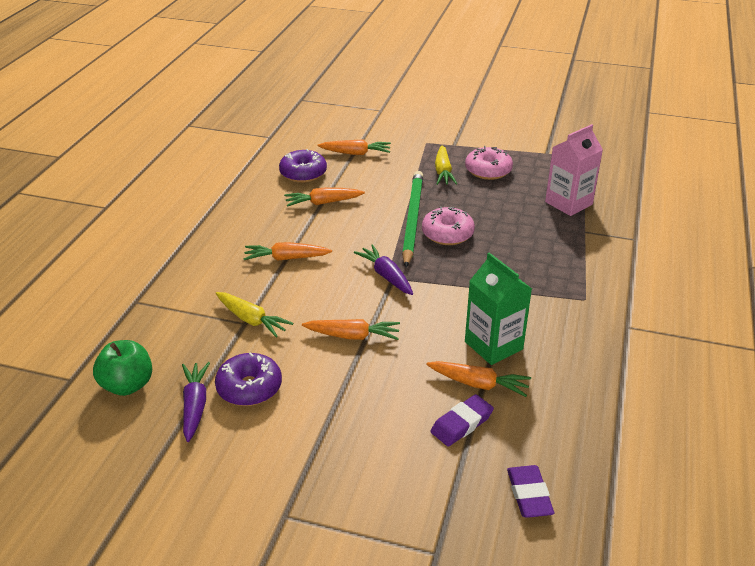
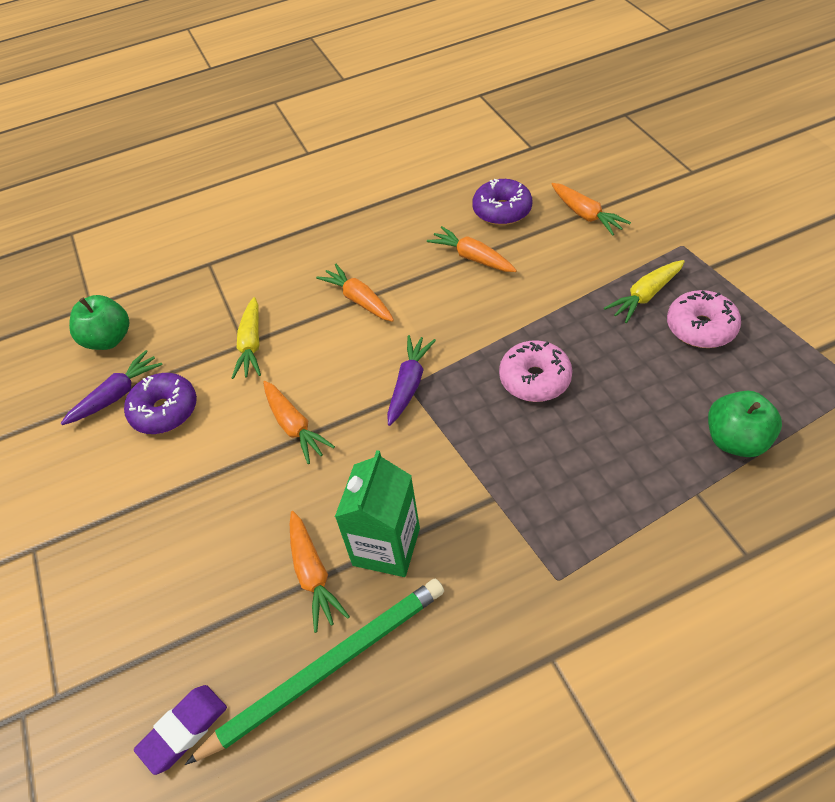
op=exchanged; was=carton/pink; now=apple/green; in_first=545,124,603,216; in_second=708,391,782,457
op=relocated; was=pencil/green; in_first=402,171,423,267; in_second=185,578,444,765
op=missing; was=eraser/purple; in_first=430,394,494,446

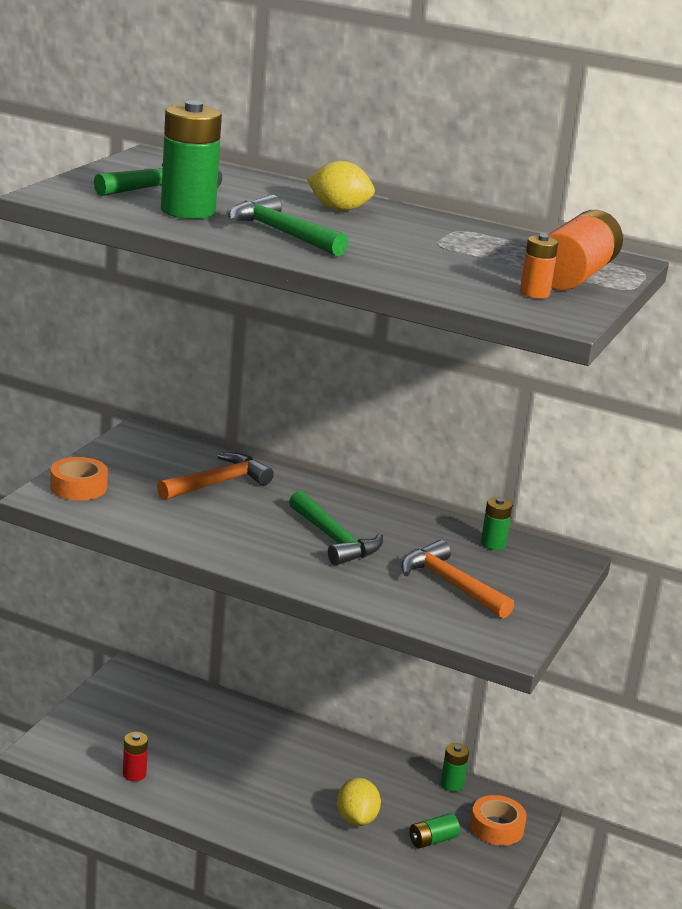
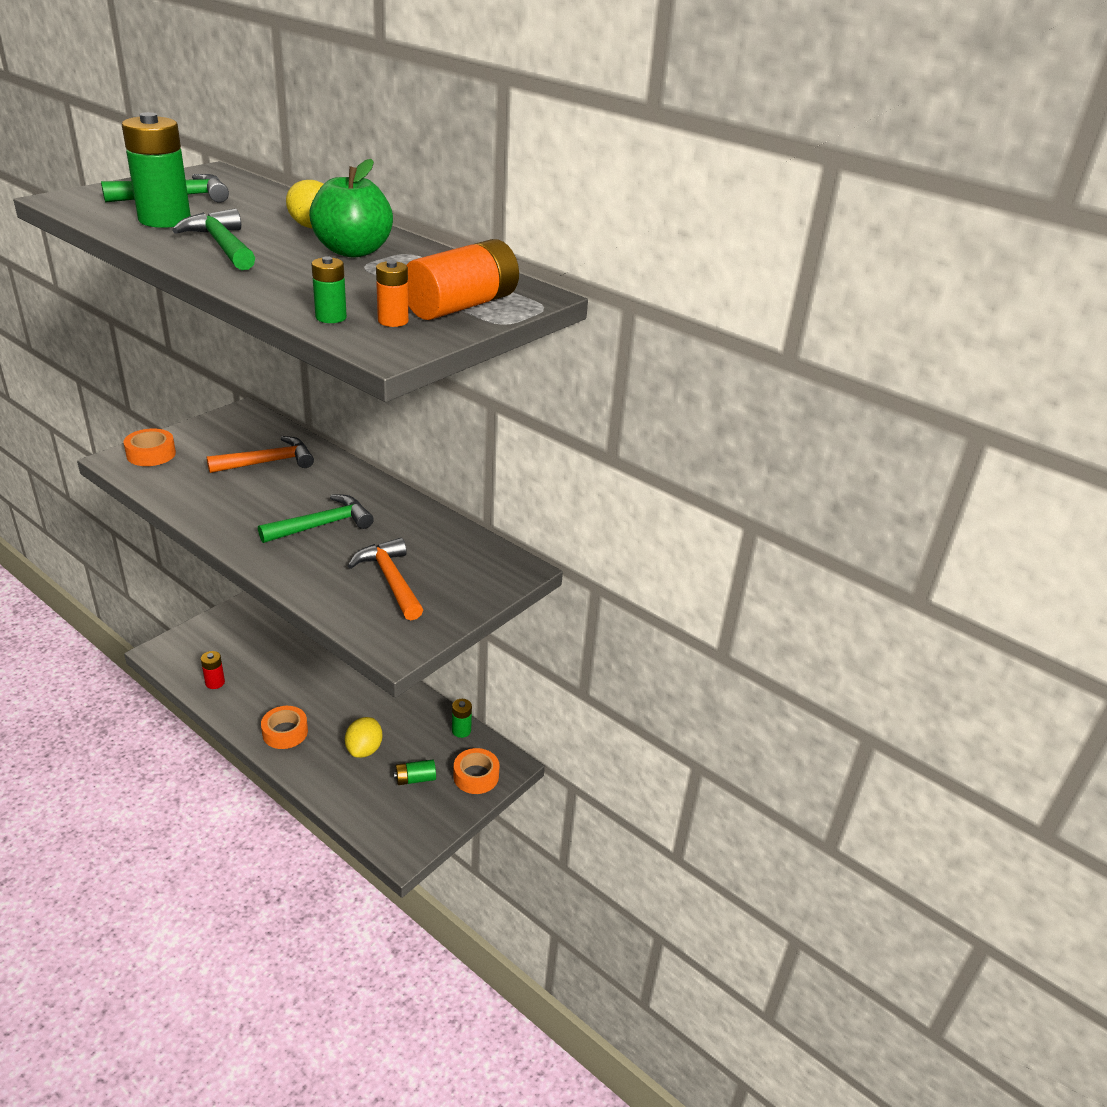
op=spun; was=hammer/green; in_first=289,491,383,565; in_second=258,494,374,543; clockwise=-105
op=relocated; was=battery/green; in_first=481,497,512,550; in_second=311,256,347,323
op=appeared; now=apple/green; in_second=309,159,393,258
op=appeared; now=tape/orange; in_second=261,706,308,749

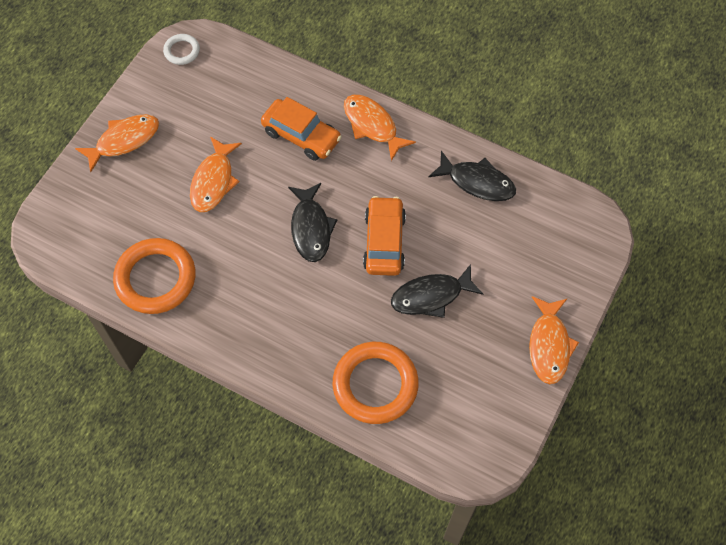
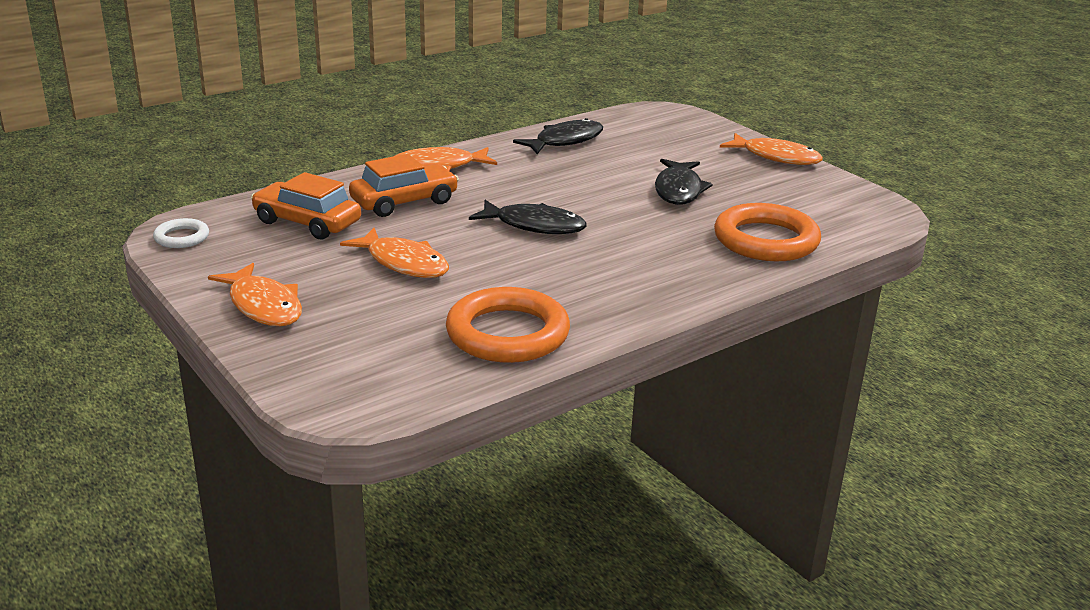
op=spun; was=fish/orange; in_first=75,114,159,172; in_second=208,263,302,326; clockwise=150
op=relocated; was=car/orange; in_first=363,196,406,276; in_second=251,172,361,239

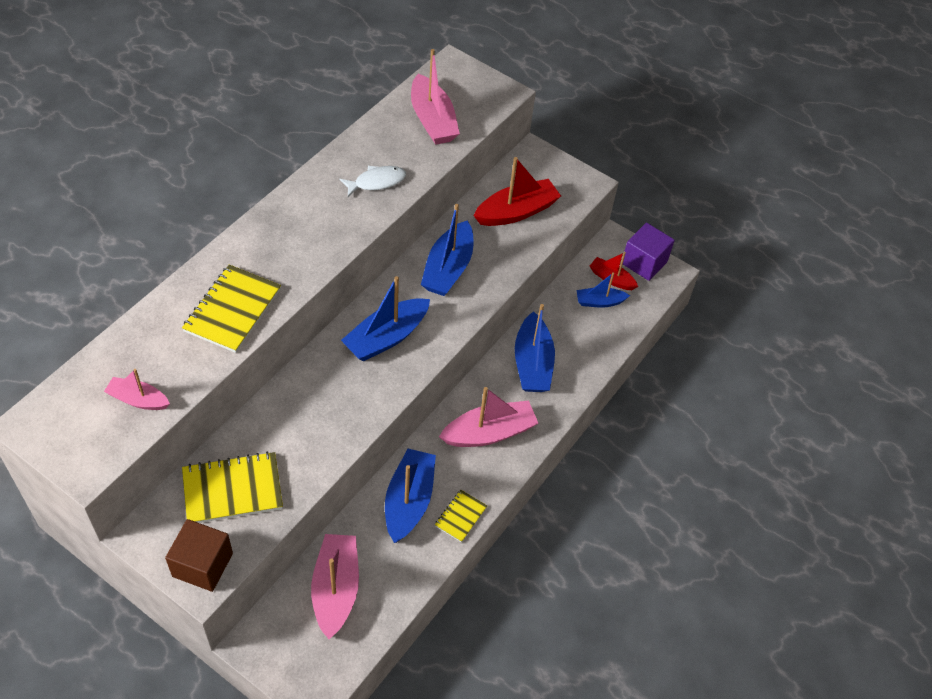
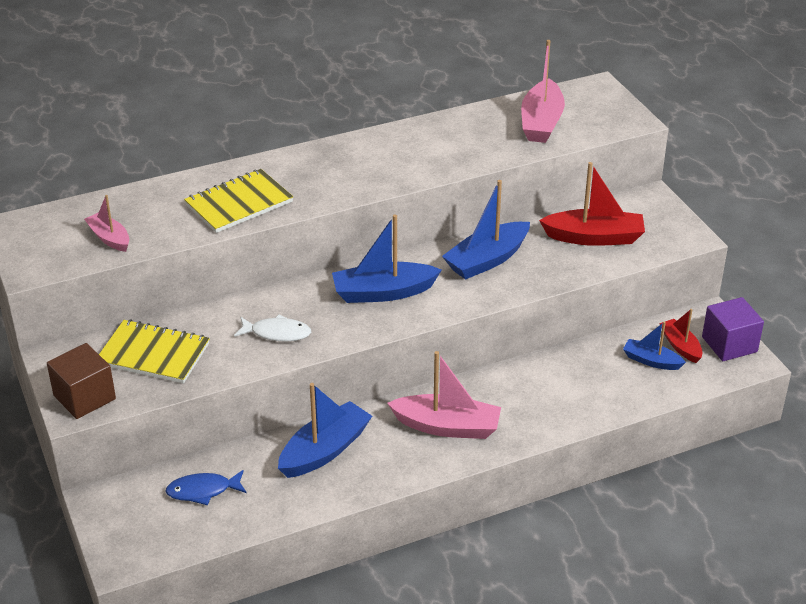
op=relocated; was=fish/white; in_first=340,166,406,197; in_second=234,314,311,342
op=missing; was=boat/blue; in_first=515,304,555,392
op=missing; was=notebook/yellow; in_first=435,490,487,543
op=exchanged; was=boat/pink; now=fish/blue; in_first=311,534,359,639; in_second=166,470,247,505

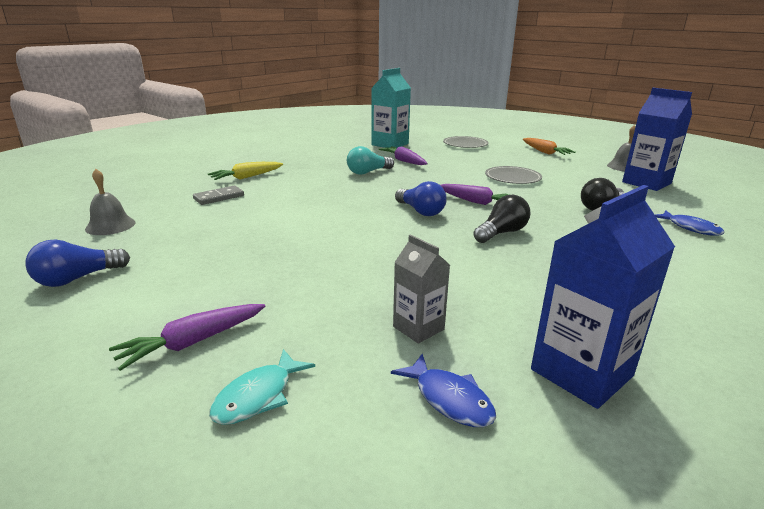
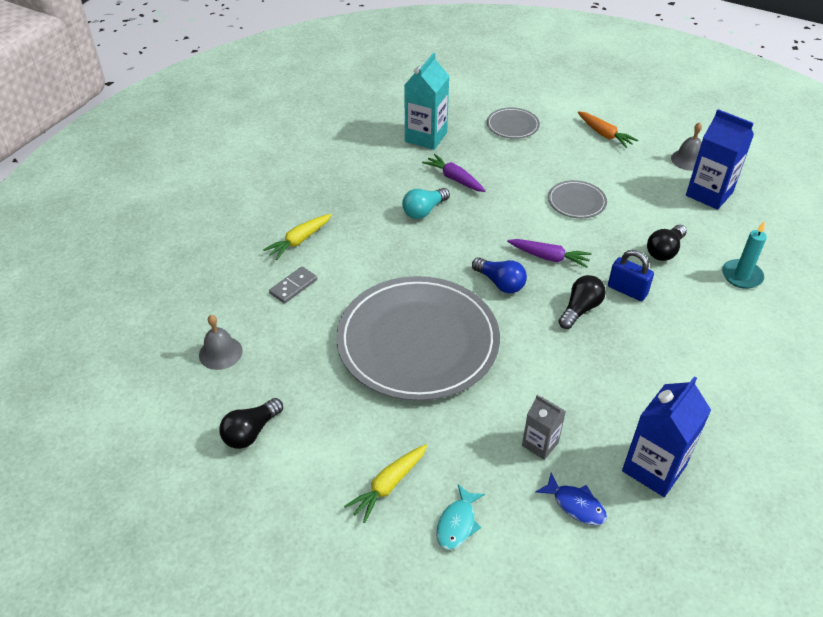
op=exchanged; was=fish/blue; now=candle/turquoise; in_first=655,210,725,236; in_second=722,221,767,289
op=colour; was=light bulb/blue; now=light bulb/black; in_first=25,240,130,287; in_second=219,398,283,449
op=colour; was=carrot/purple; now=carrot/yellow; in_first=109,304,265,371; in_second=344,444,427,523
op=appeared; now=padlock/blue; in_second=608,250,654,301
op=appeared; now=plate/grey; in_second=336,276,500,401

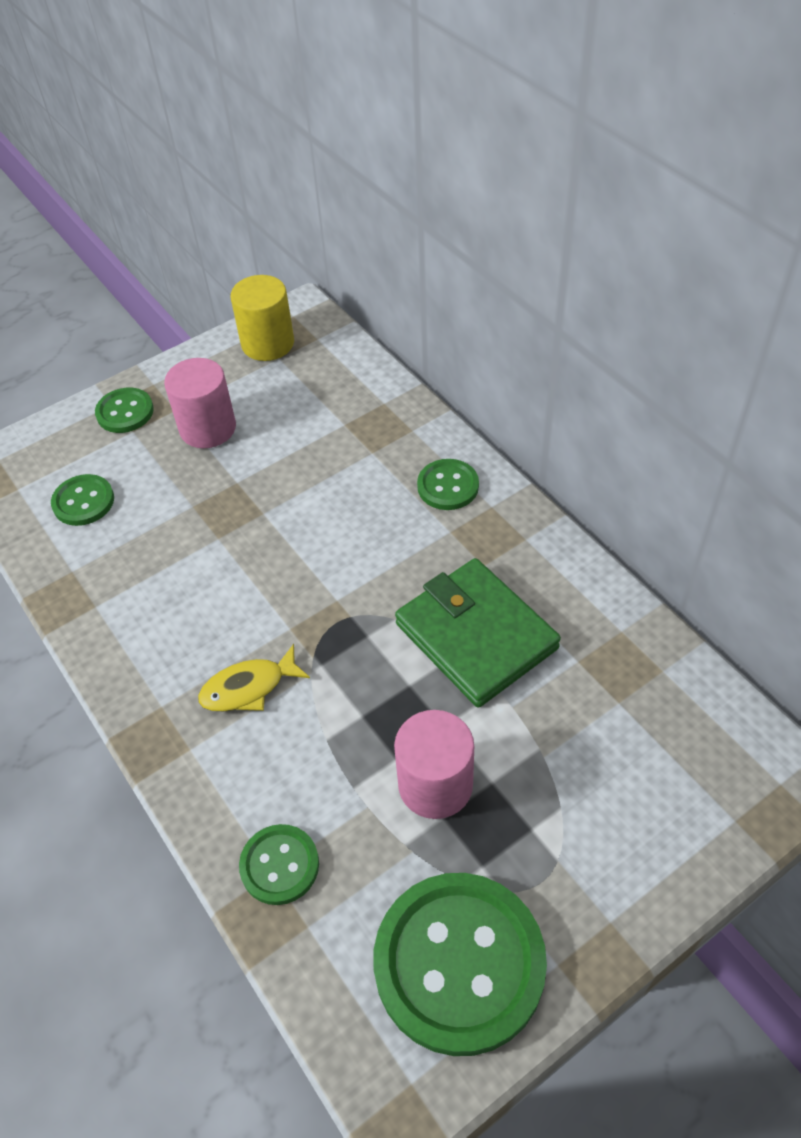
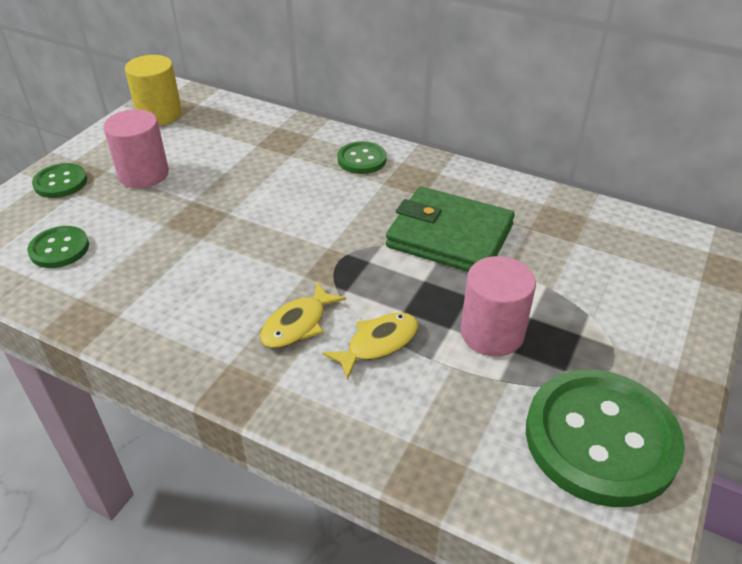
op=missing; was=button/green; in_first=239,824,319,905
op=appeared; now=fish/yellow; in_second=322,313,418,380

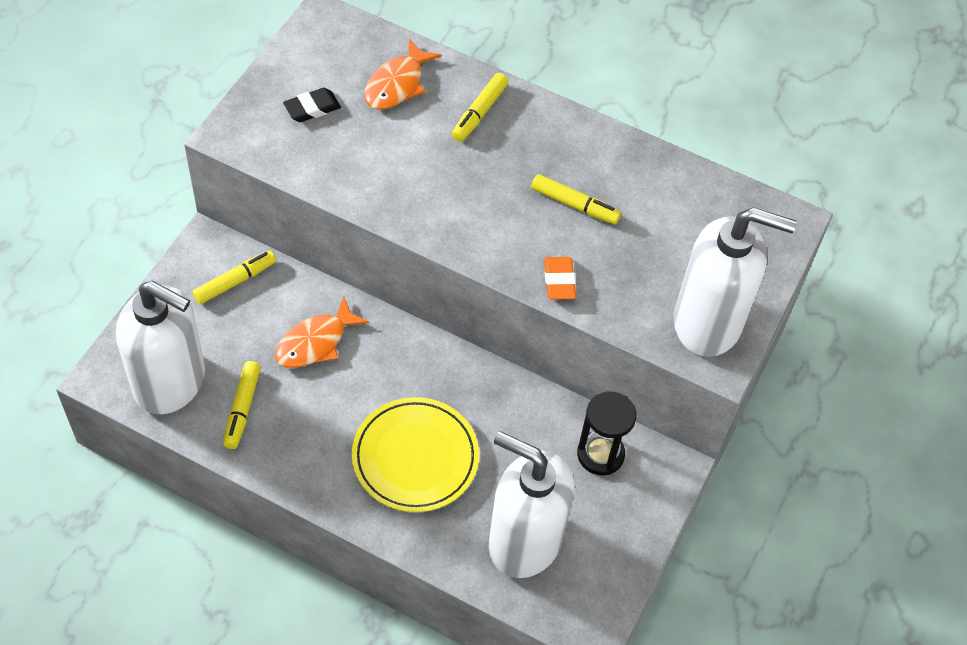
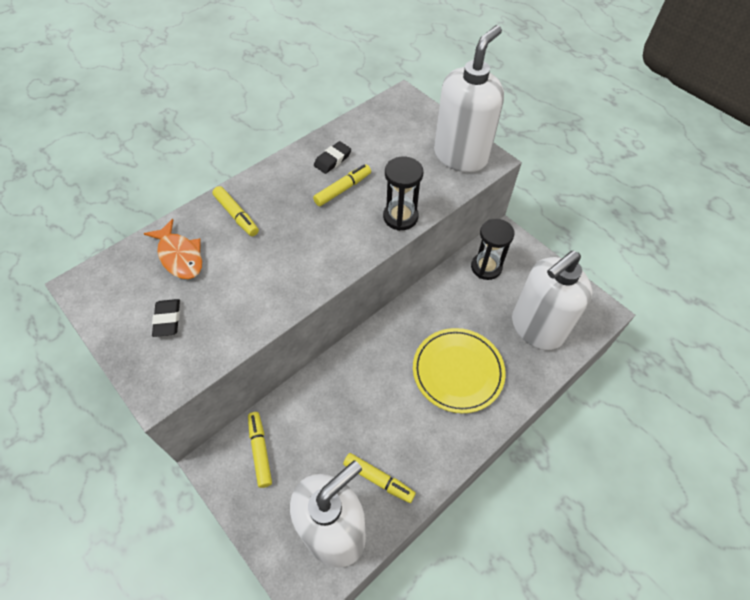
op=exchanged; was=eraser/orange; now=hourglass/black; in_first=544,257,576,300; in_second=383,157,423,231
op=missing; was=fish/orange; in_first=275,296,369,368
op=appeared; now=eraser/black; in_second=314,141,351,174

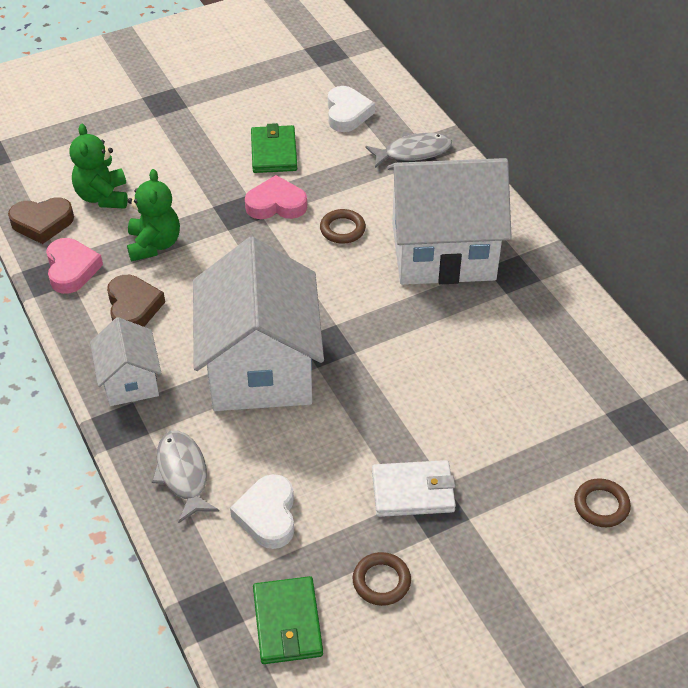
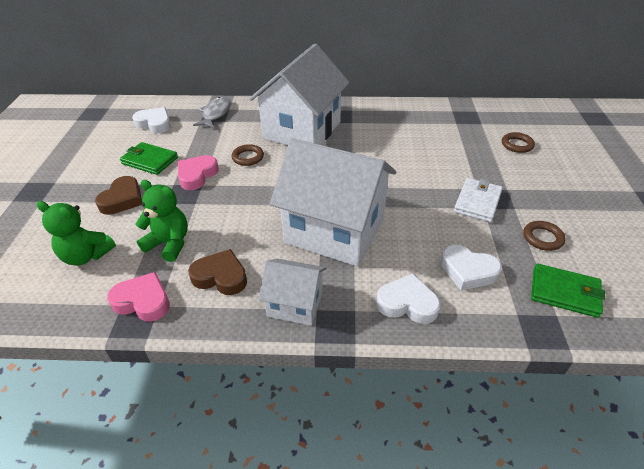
op=relocated; was=heart/brown; in_first=8,197,74,244; in_second=95,176,142,215
op=exchanged; was=fish/grey; now=heart/white; in_first=152,431,219,524; in_second=376,274,441,324

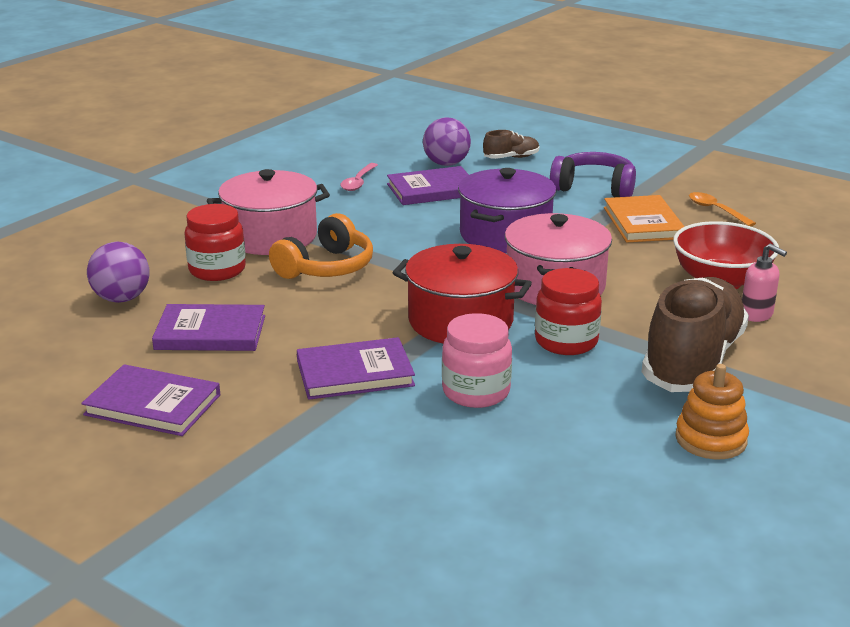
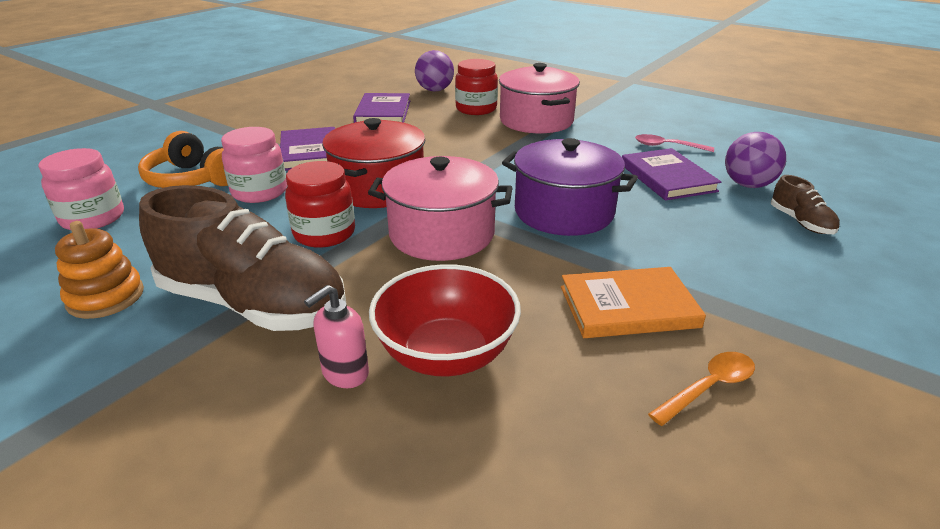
op=missing; was=headphones/purple; in_first=550,152,636,197
op=relocated; was=headphones/orange; in_first=269,213,373,279; in_second=138,131,228,188
op=missing; was=book/purple; in_first=81,364,220,436
op=appeared; now=jar/pink; in_second=38,148,124,230

